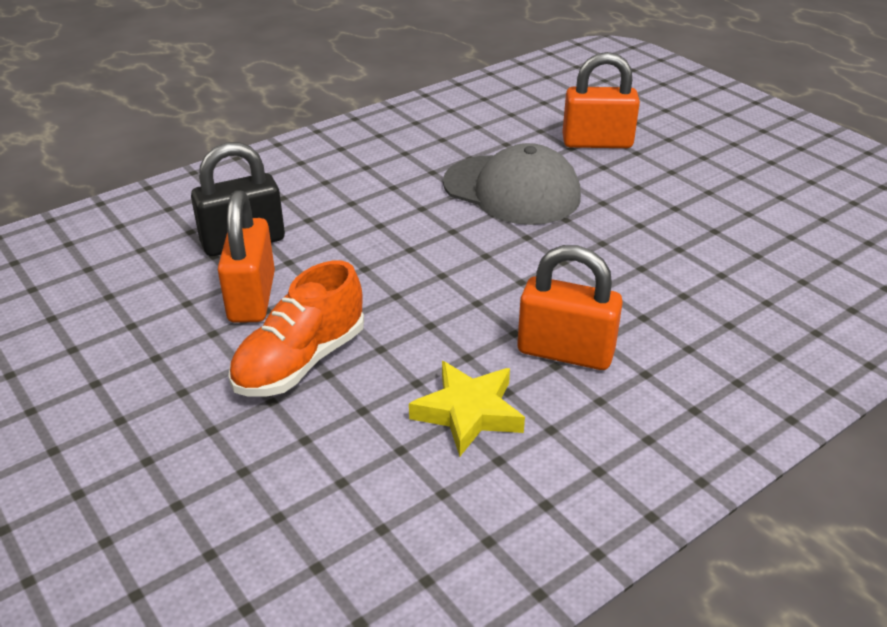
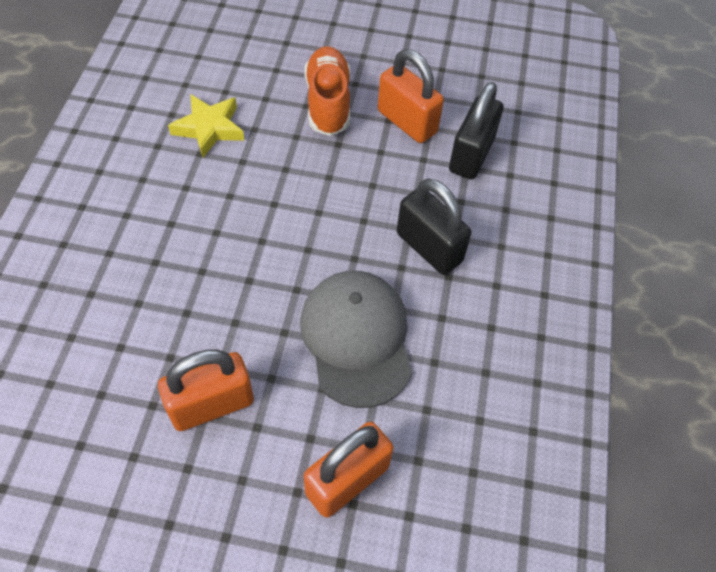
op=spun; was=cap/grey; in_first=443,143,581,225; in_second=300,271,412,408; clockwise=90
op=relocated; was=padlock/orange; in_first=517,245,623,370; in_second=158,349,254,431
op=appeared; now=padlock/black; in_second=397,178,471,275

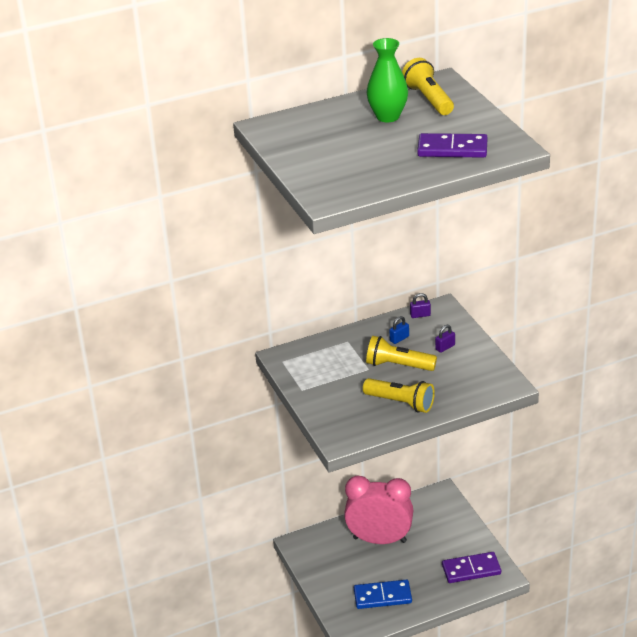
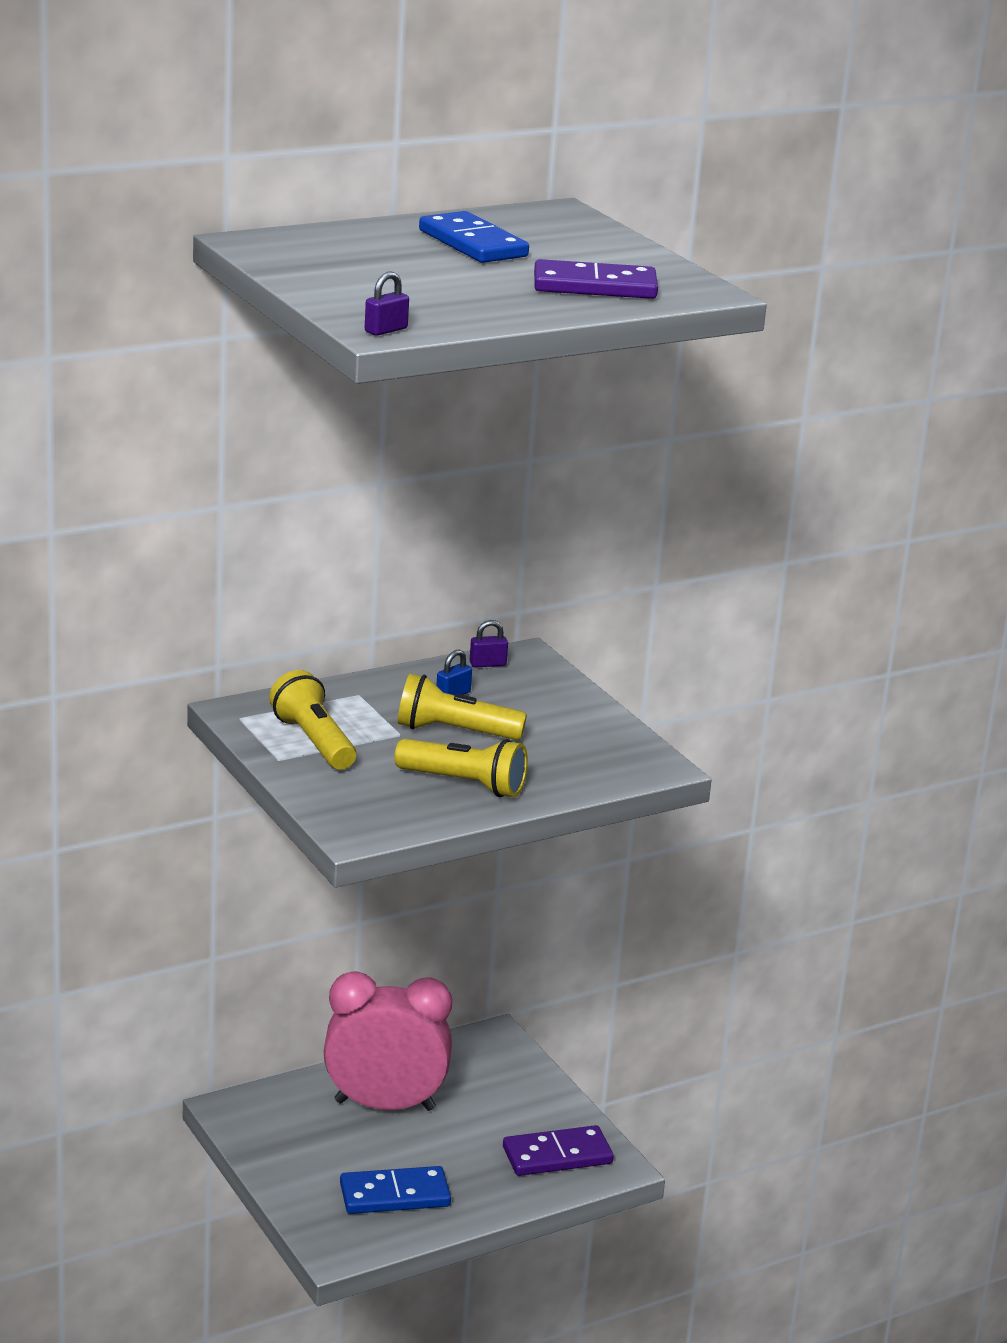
op=exchanged; was=vase/green; now=domino/blue; in_first=367,38,408,122; in_second=419,211,529,263
op=relocated; was=flashlight/yellow; in_first=402,58,454,115; in_second=269,670,356,770
op=relocated; was=padlock/purple; in_first=435,325,455,353; in_second=365,272,409,336

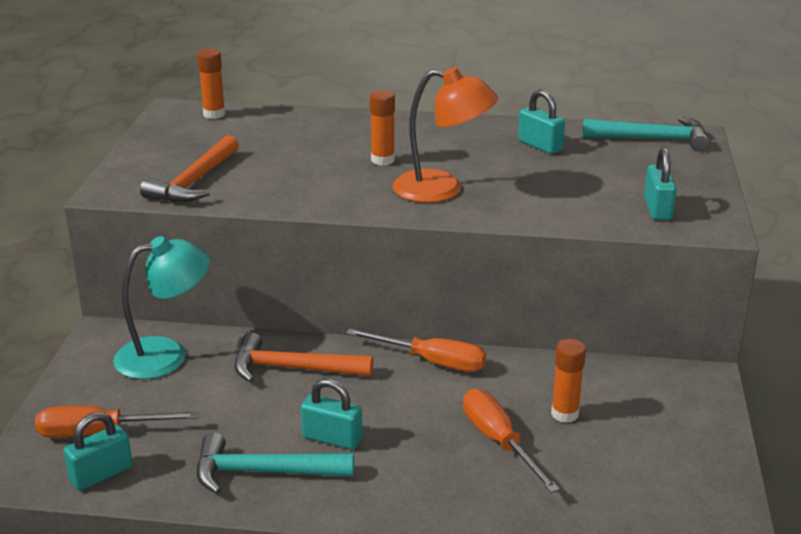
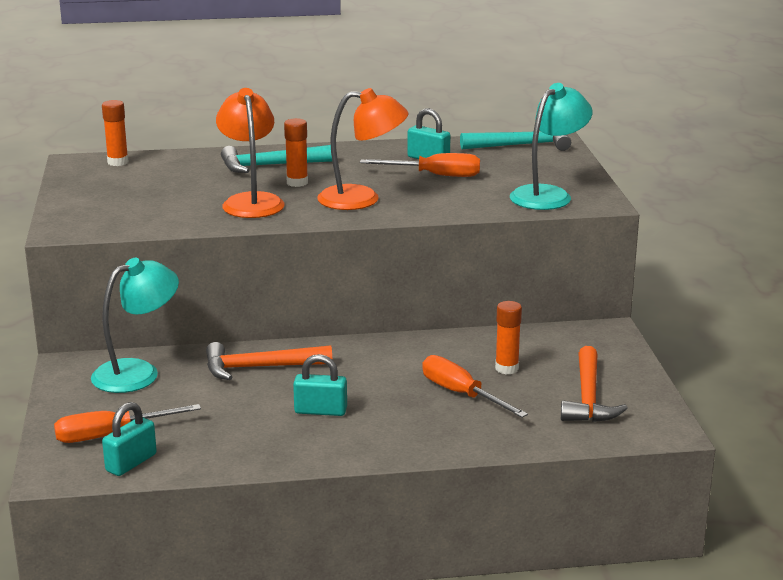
op=relocated; was=hammer/orange; in_first=140,135,239,202; in_second=561,346,628,422
op=exchanged; was=padlock/turquoise; now=lamp/turquoise; in_first=644,147,677,221; in_second=510,83,592,210
op=relocated; was=screwdriver/orange; in_first=346,328,486,372; in_second=360,153,480,177
op=relocated; was=hammer/turquoise; in_first=197,432,354,494; in_second=221,145,332,173
op=appeared; now=lamp/orange; in_second=216,88,285,218

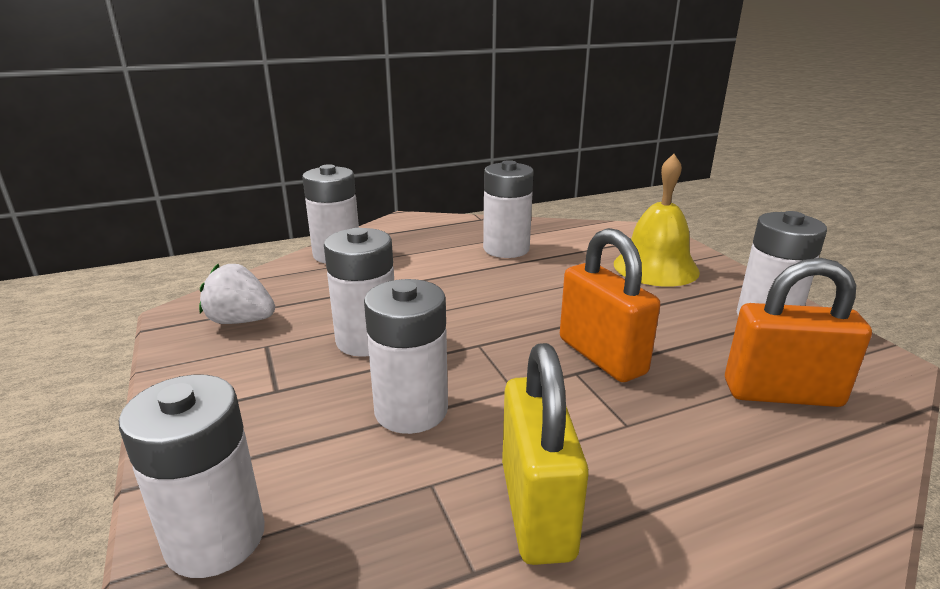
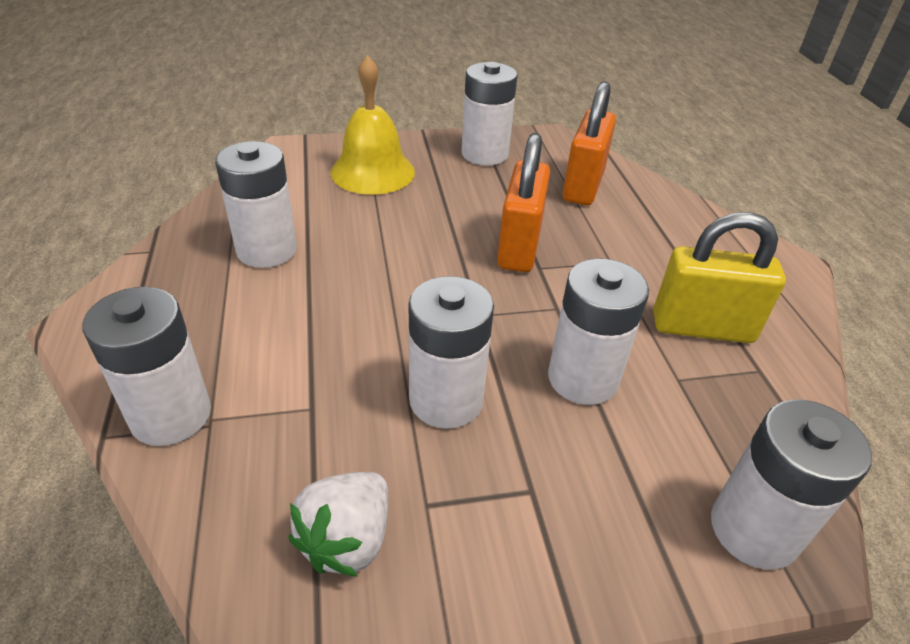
op=spun; was=padlock/orange; in_first=560,228,660,382; in_second=497,133,550,272; clockwise=-60

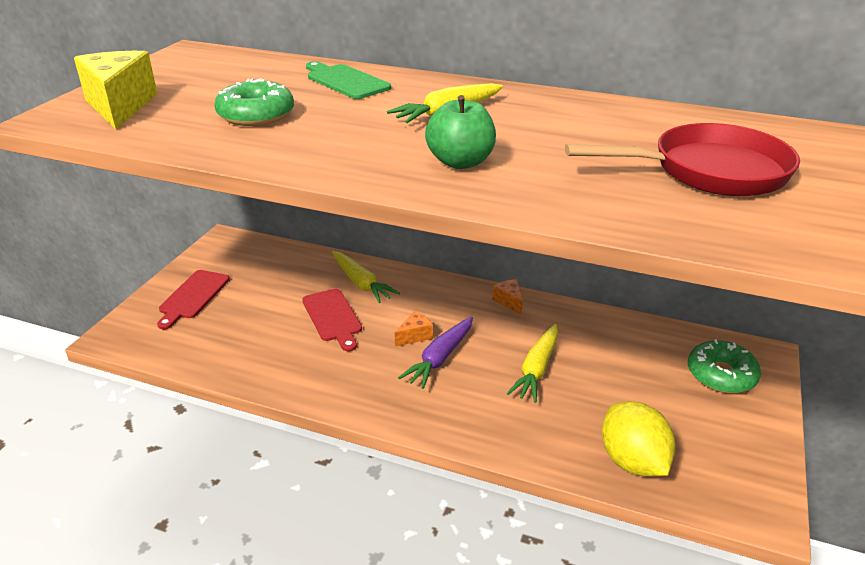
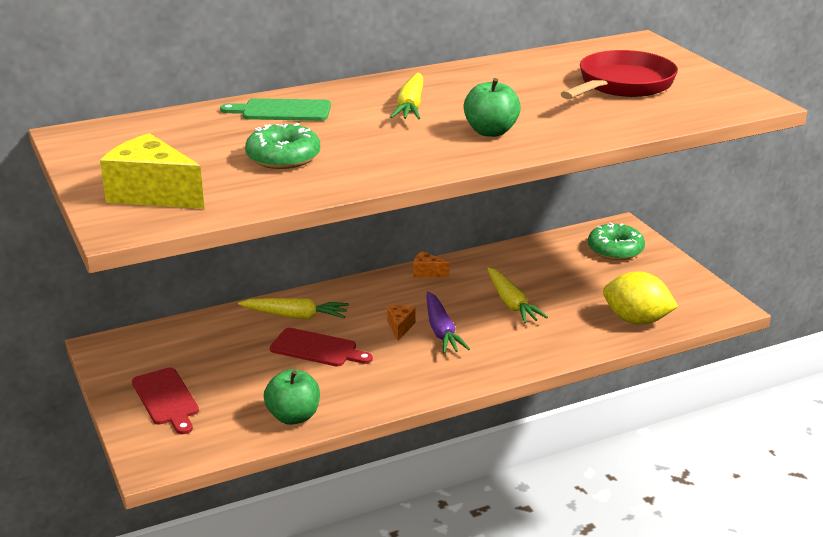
op=appeared; now=apple/green; in_second=264,369,320,425

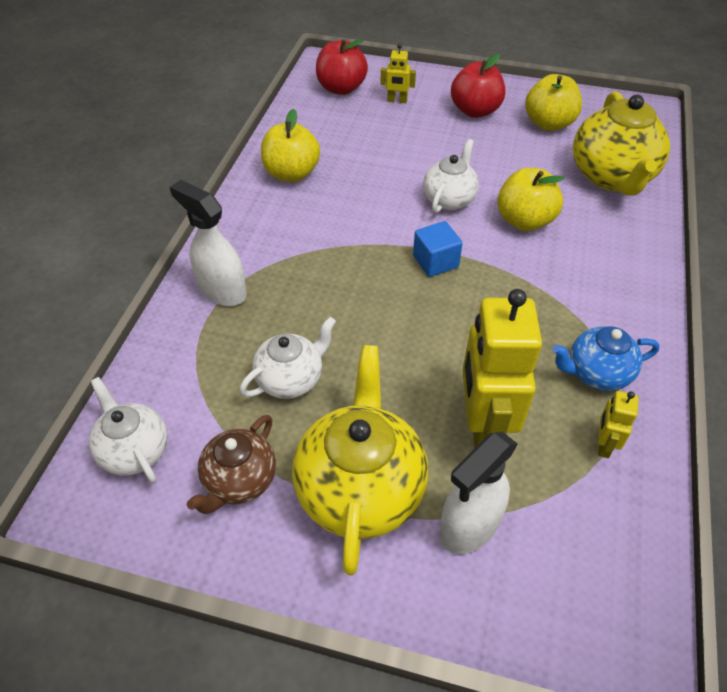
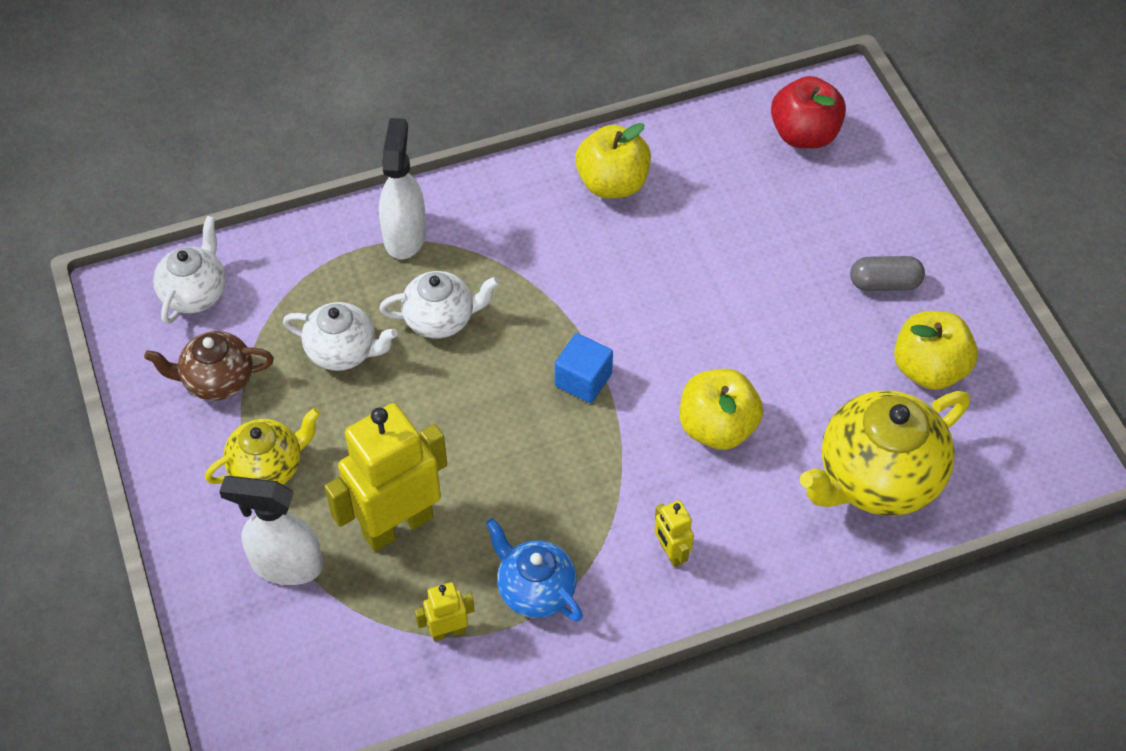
op=relocated; was=robot/yellow; in_first=380,44,416,103; in_second=654,500,694,567
op=exchanged; was=apple/red; now=capsule/grey; in_first=451,54,505,118; in_second=850,256,925,291
op=relocated; was=teapot/white; in_first=423,139,479,213; in_second=379,271,499,339
op=size; was=teapot/yellow; in_first=292,345,429,575; in_second=205,408,320,485; ratio=0.59

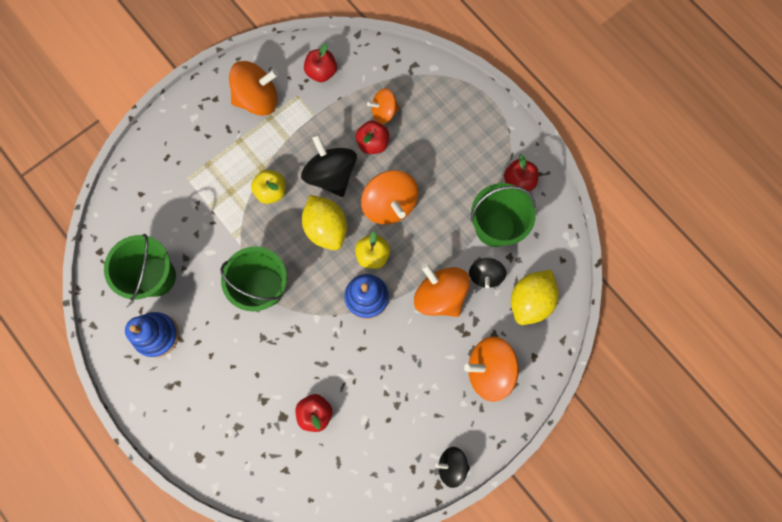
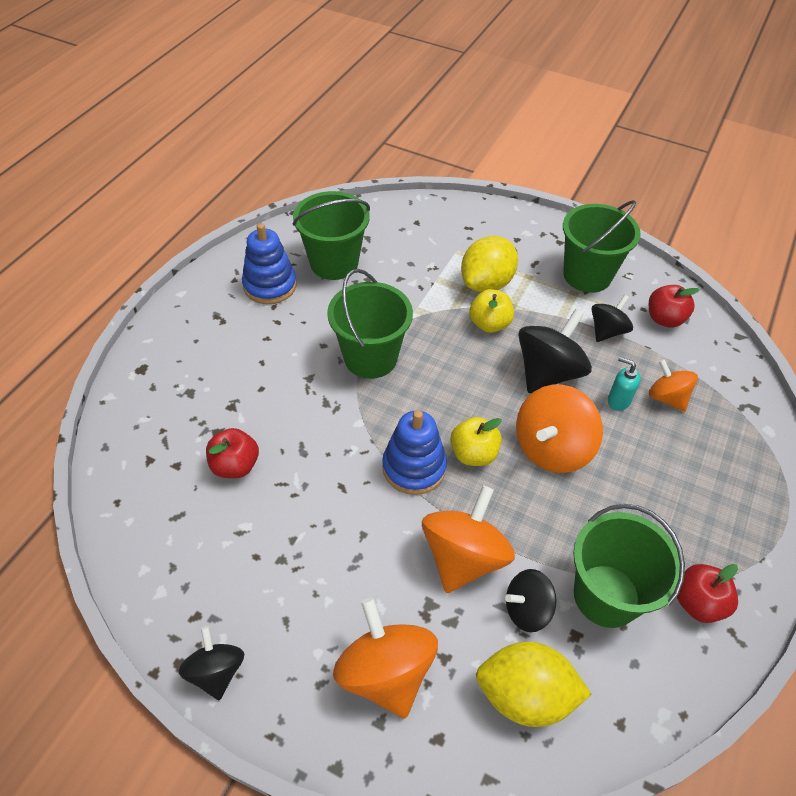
op=exchanged; was=spinning top/orange; now=bucket/green; in_first=229,61,278,116; in_second=563,200,641,293
op=exchanged; was=apple/red; now=soap dispenser/turquoise; in_first=356,121,389,154; in_second=608,357,641,411
op=relocated; was=lemon/yellow; in_first=302,195,347,250; in_second=461,236,518,292
op=appeared; now=spinning top/black; in_second=591,294,633,342

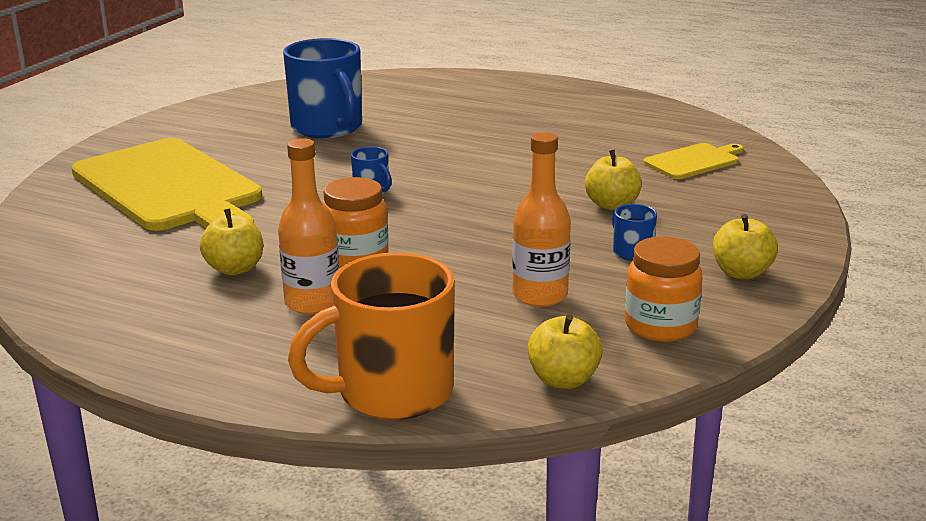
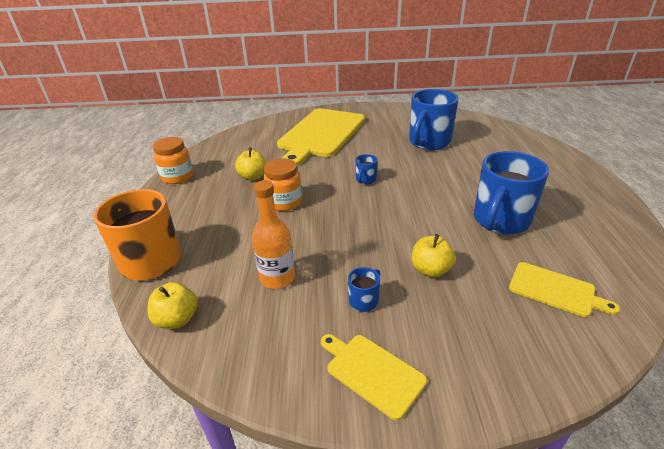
op=missing; was=bottle/orange; in_first=278,138,339,315
op=exchanged; was=apple/yellow; now=cutting board/yellow; in_first=713,214,778,280; in_second=321,334,427,421
op=relocated; was=jar/orange; in_first=625,237,702,342; in_second=153,137,193,184
op=appeared; now=mug/blue; in_second=474,151,549,234

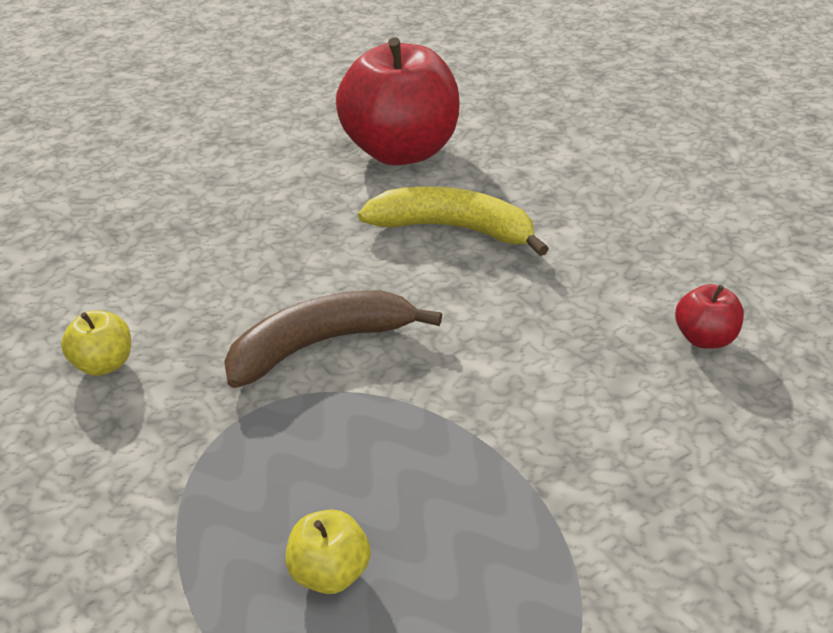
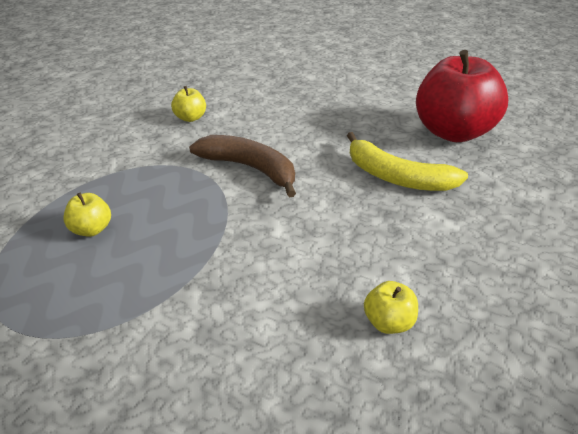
op=spun; was=banana/yellow; in_first=358,186,549,256; in_second=347,132,468,191; clockwise=135
op=colour; was=apple/red; now=apple/yellow; in_first=675,284,744,349; in_second=364,281,418,334

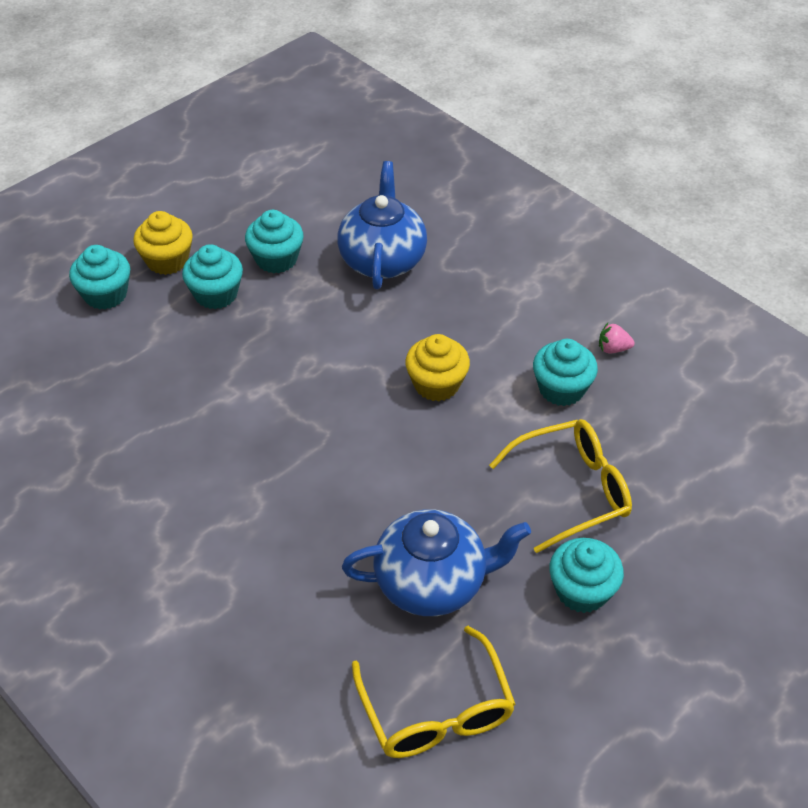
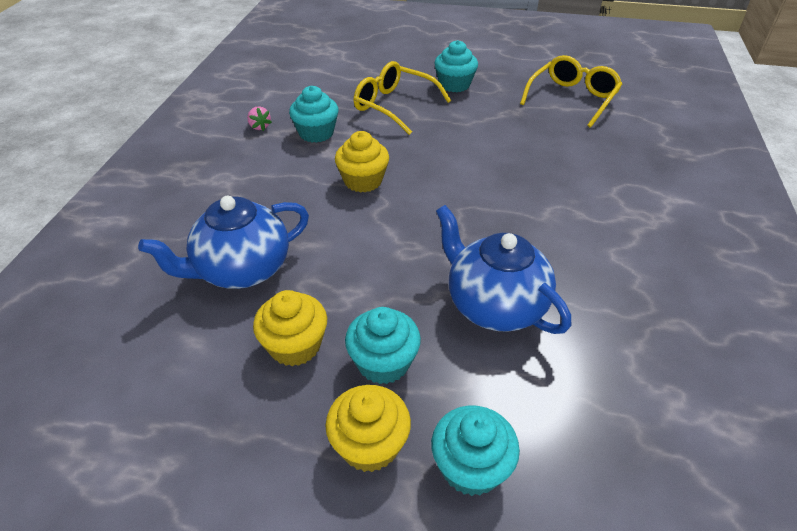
op=colour; was=cupcake/turquoise; now=cupcake/yellow; in_first=245,210,304,273; in_second=253,290,327,366
op=relocated; was=teapot/blue; in_first=342,509,531,616; in_second=436,205,571,334

